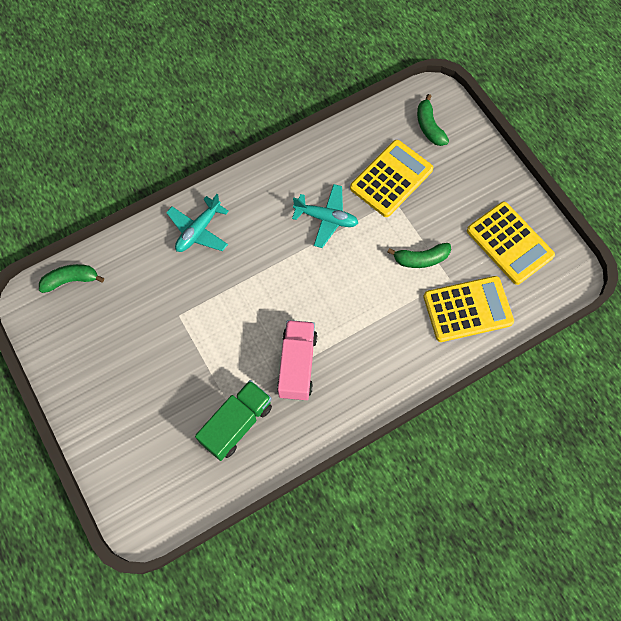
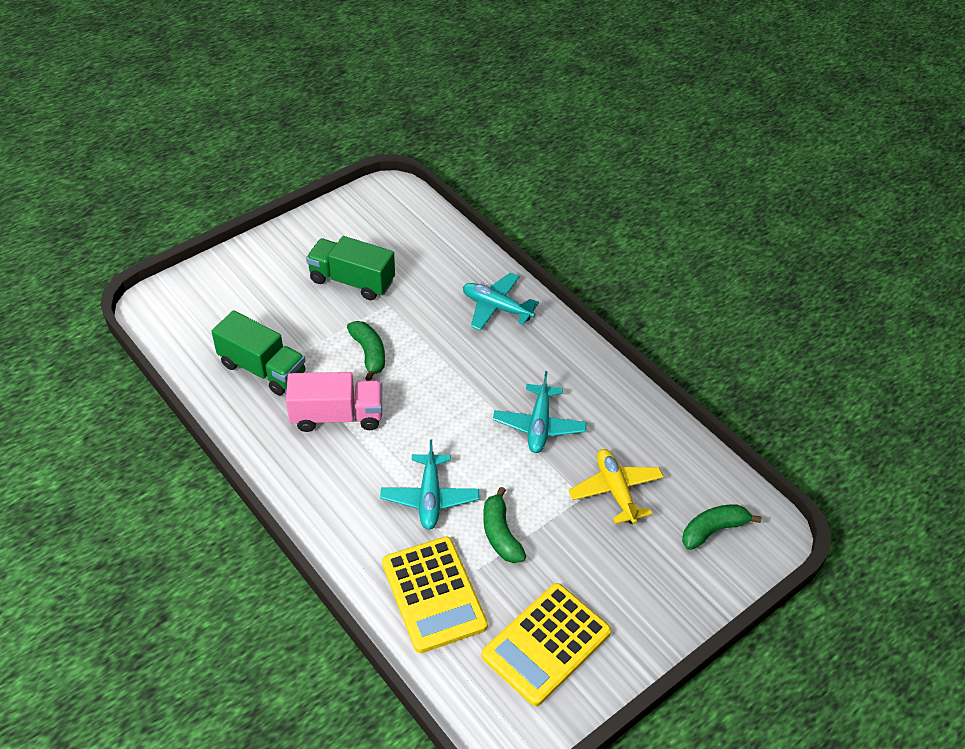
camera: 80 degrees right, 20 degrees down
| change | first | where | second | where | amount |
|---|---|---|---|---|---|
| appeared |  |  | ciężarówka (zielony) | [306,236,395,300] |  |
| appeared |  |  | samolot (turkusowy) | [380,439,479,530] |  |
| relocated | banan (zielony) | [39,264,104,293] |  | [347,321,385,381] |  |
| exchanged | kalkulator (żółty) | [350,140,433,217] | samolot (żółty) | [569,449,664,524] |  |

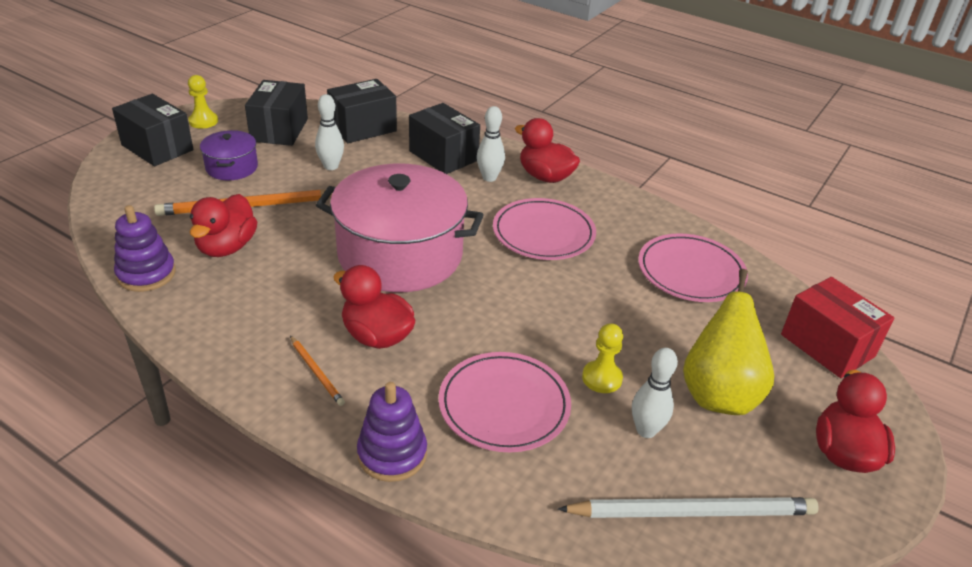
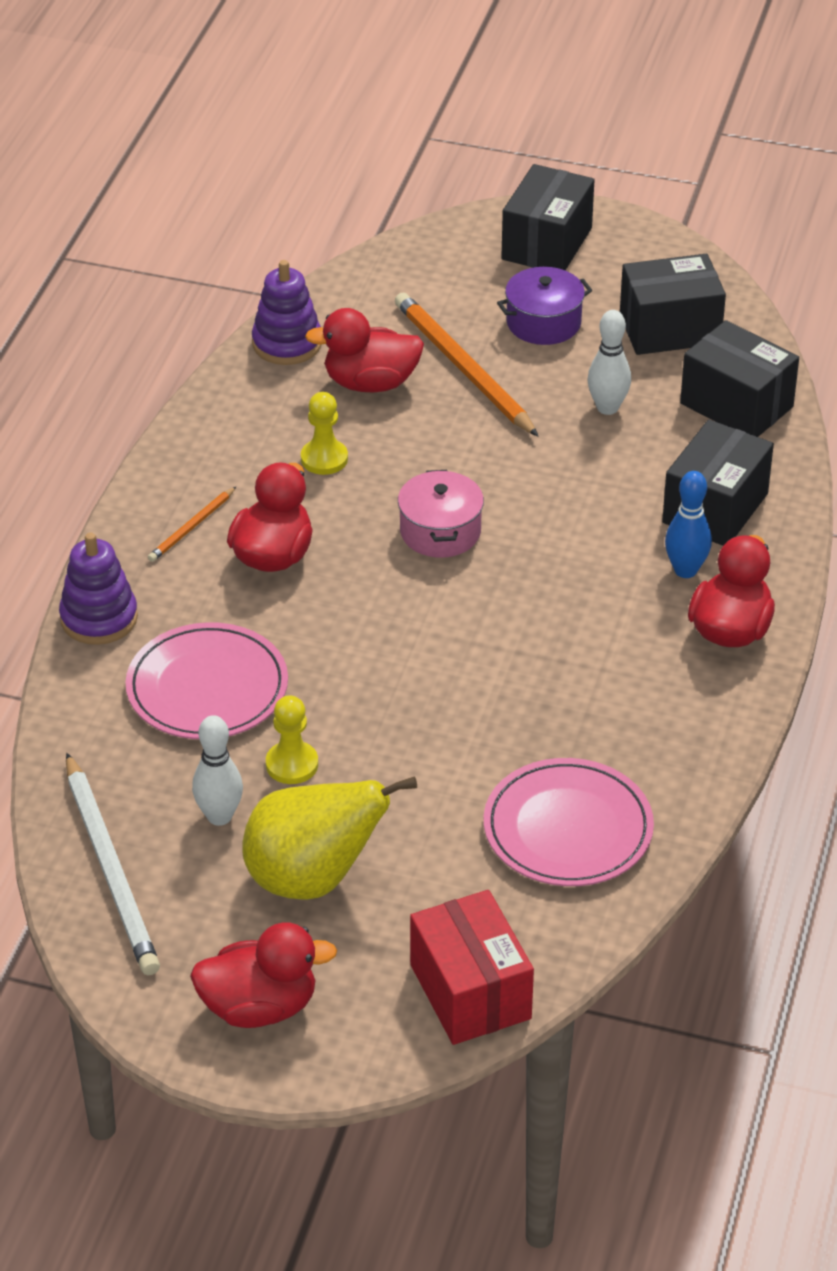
camera: 75 degrees right, 5 degrees up
| change | first | where | second | where | amount |
|---|---|---|---|---|---|
| missing | talerz (różowy) | [493,198,596,260] |  |  |  |
| relocated | pionek (żółty) | [188,75,218,129] |  | [301,392,348,475] |  |
| colour | kręgiel (biały) | [477,106,505,182] | kręgiel (niebieski) | [665,471,712,578] |  |
| spun | pudełko (czerwony) | [781,277,895,378] |  | [410,890,534,1045] | 60 degrees counterclockwise |
| size | garnek (różowy) | [316,164,484,292] |  | [398,470,484,558] | x0.46 |

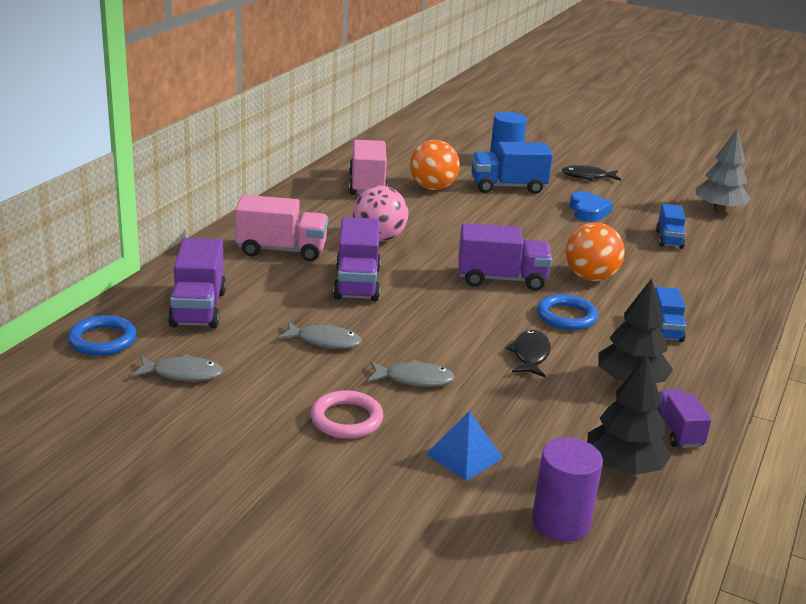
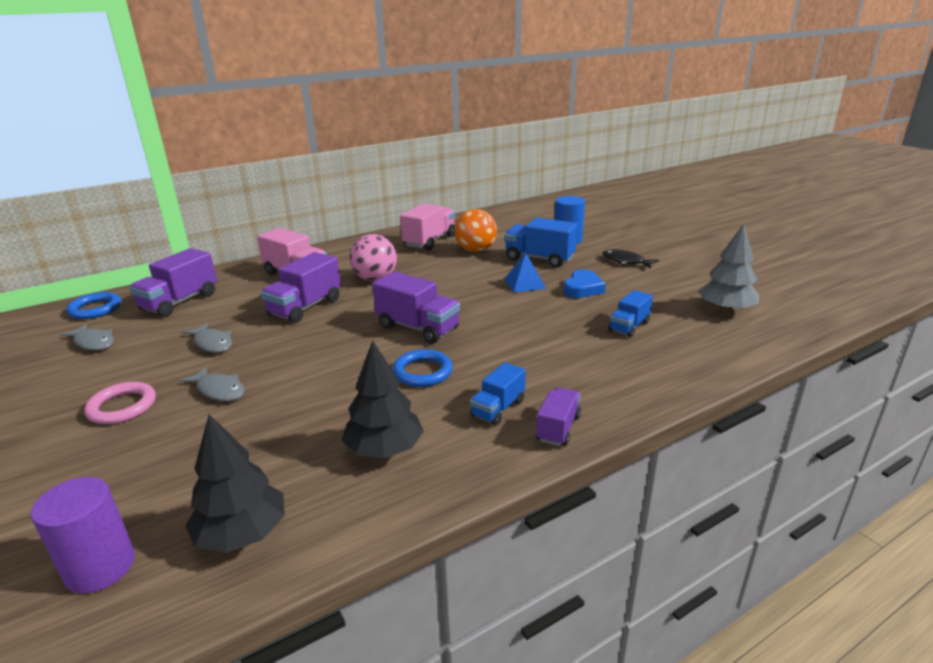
camera: 35 degrees right, 0 degrees up
| change | first | where | second | where | amount |
|---|---|---|---|---|---|
| missing | ryba (czarny) | [505,330,551,377] |  |  |  |
| missing | piłka (pomarańczowy) | [565,223,625,281] |  |  |  |
| relocated | piramida (niebieski) | [426,411,503,481] |  | [505,253,546,293] |  |
| relocated | ciężarówka (fioletowy) | [657,389,712,448] |  | [536,387,581,446] |  |

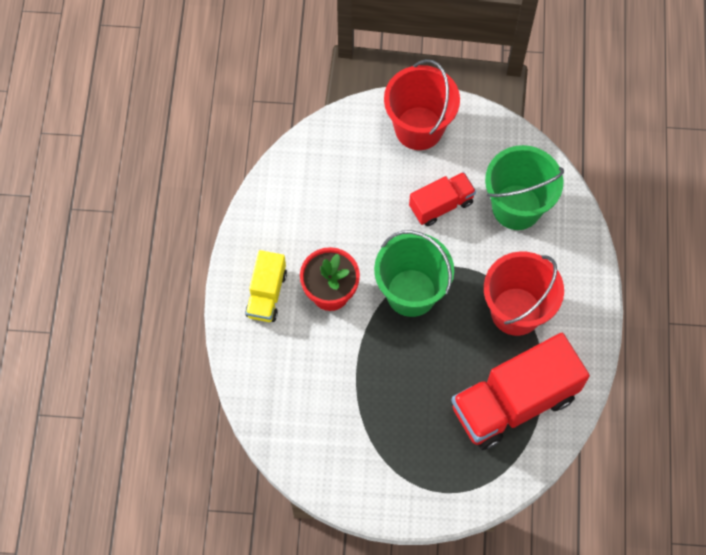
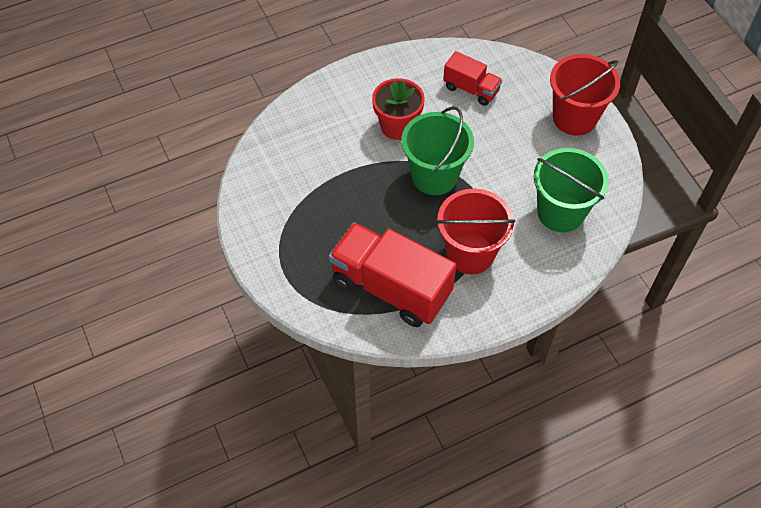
camera: 60 degrees right, 10 degrees down
| change | first | where | second | where | amount |
|---|---|---|---|---|---|
| missing | ciężarówka (żółty) | [245,250,287,322] |  |  |  |
| relocated | ciężarówka (czerwony) | [409,172,476,226] |  | [443,51,502,106] |  |

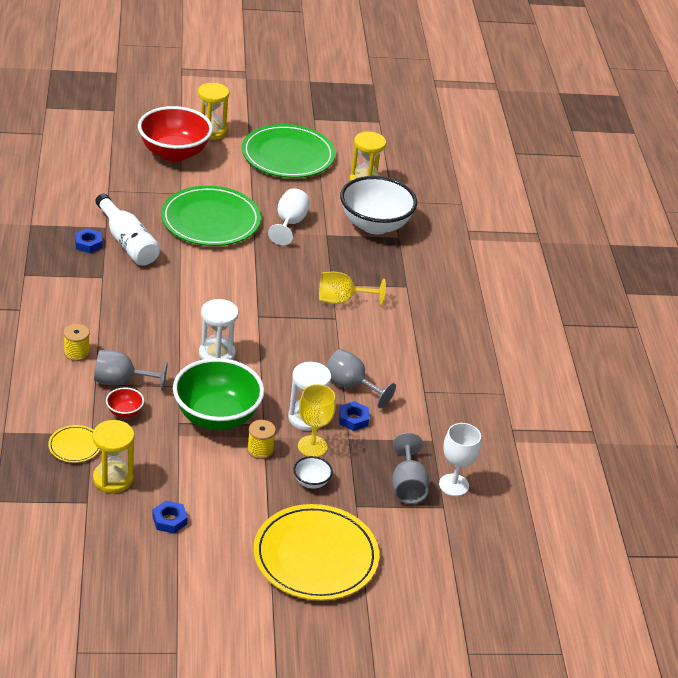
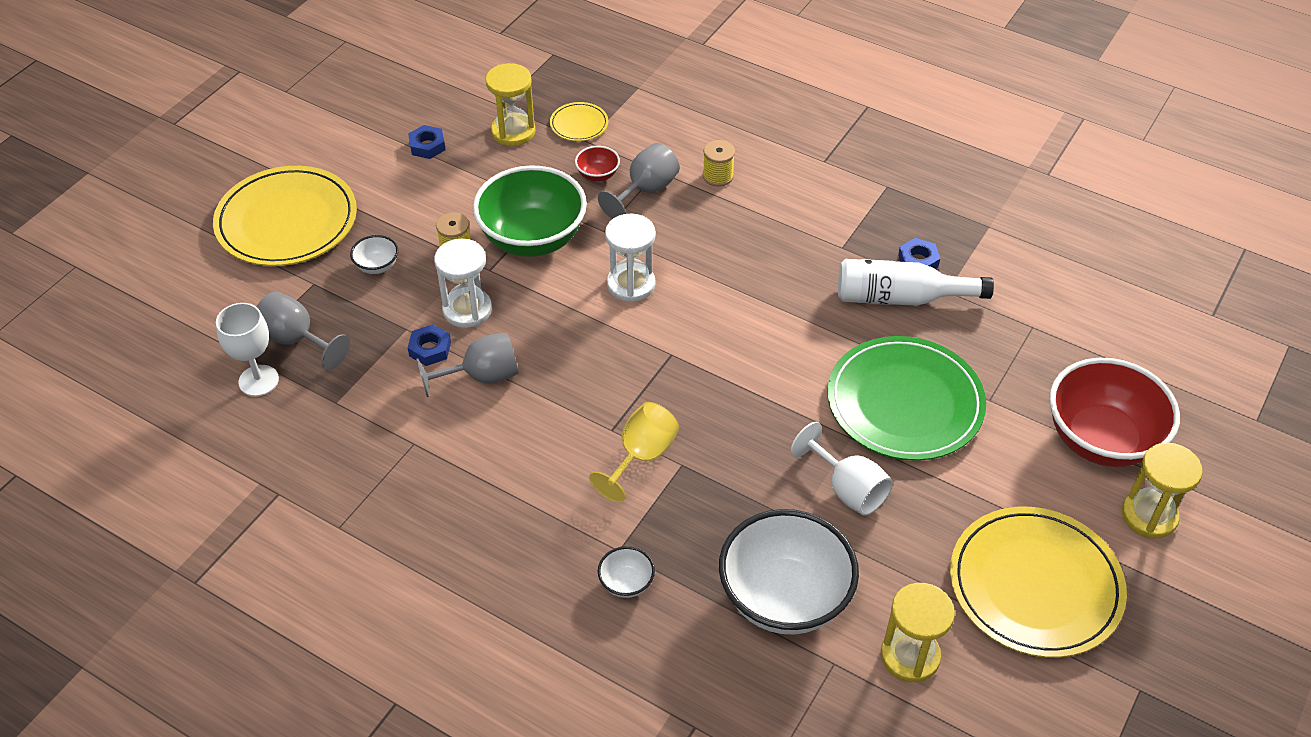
camera: 130 degrees right, 10 degrees up
| change | first | where | second | where | amount |
|---|---|---|---|---|---|
| missing | kielich (żółty) | [298,384,336,457] |  |  |  |
| appeared |  |  | miska (biały) | [598,546,655,598] |  |
| colour | talerz (zielony) | [242,124,335,178] | talerz (żółty) | [950,507,1127,658] |  |

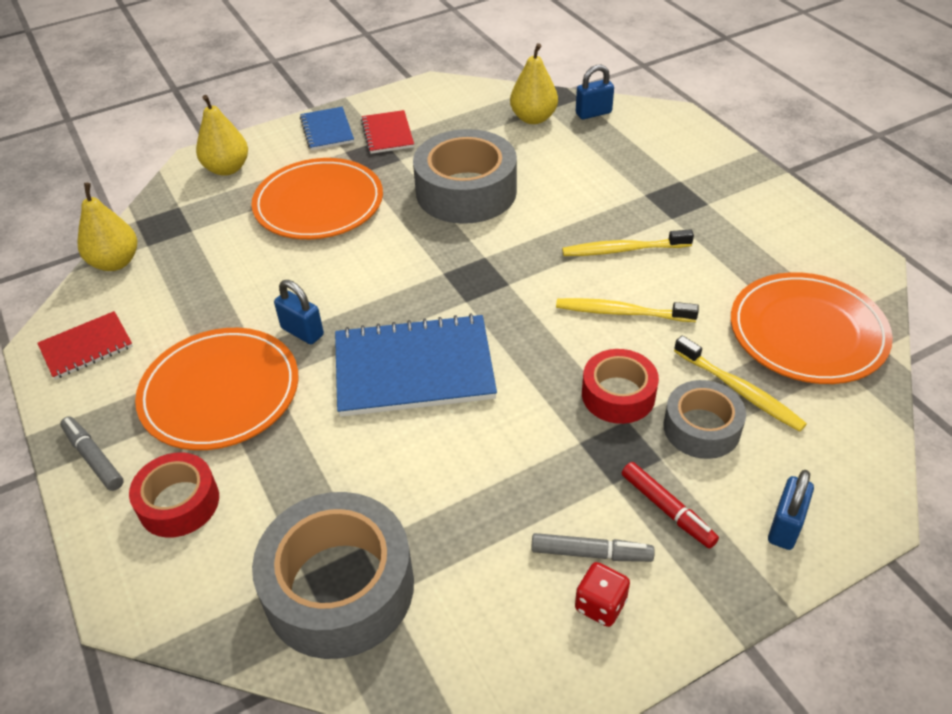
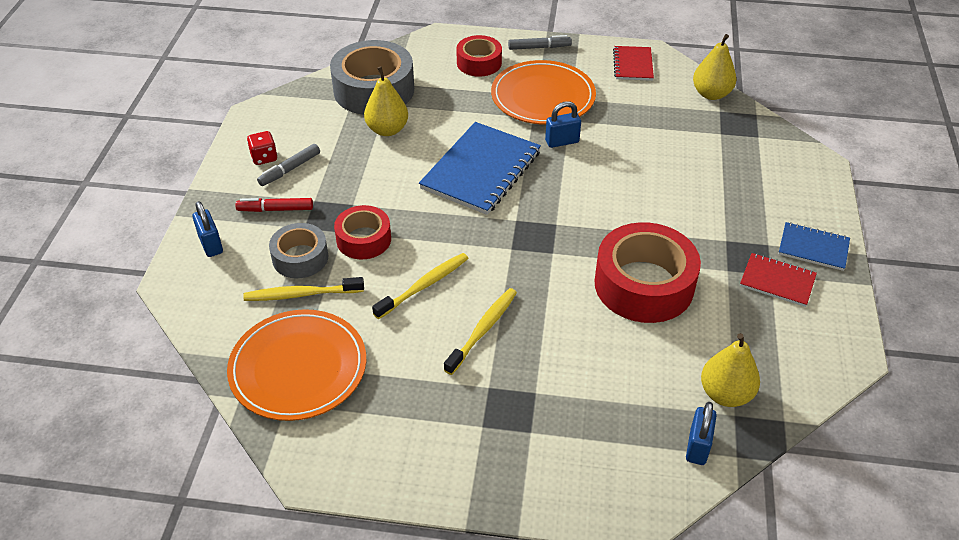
camera: 125 degrees right, 0 degrees up
| change | first | where | second | where | amount |
|---|---|---|---|---|---|
| missing | talerz (pomarańczowy) | [251,158,383,239] |  |  |  |
| relocated | gruszka (żółty) | [196,95,248,176] |  | [364,66,408,136] |  |
| colour | taśma klejąca (szary) | [413,129,517,224] | taśma klejąca (czerwony) | [594,222,701,323] |  |

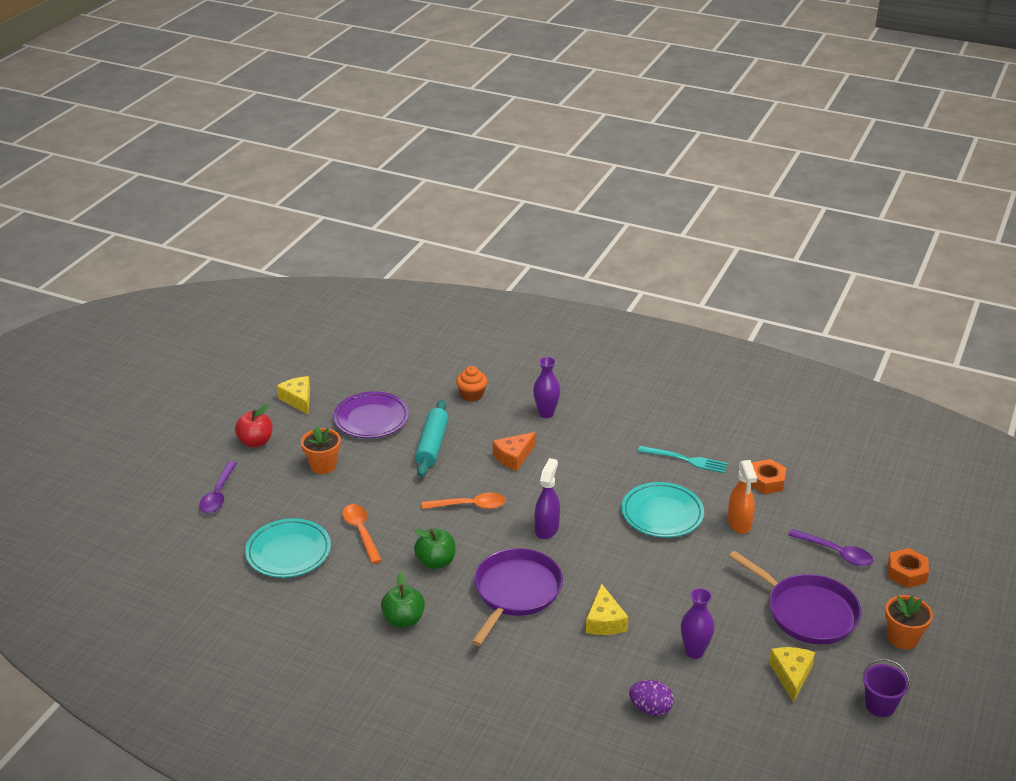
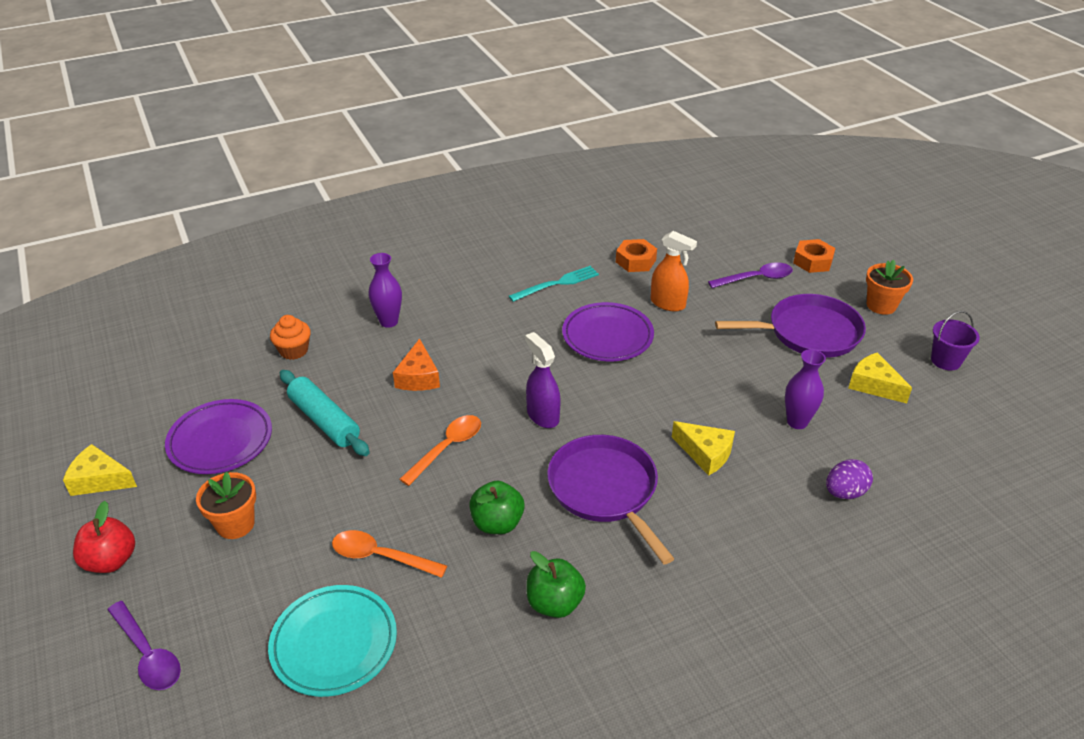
camera: 50 degrees left, 5 degrees up
| change | first | where | second | where | amount |
|---|---|---|---|---|---|
| colour | talerz (turkusowy) | [622,482,704,538] | talerz (fioletowy) | [562,302,654,361] |  |

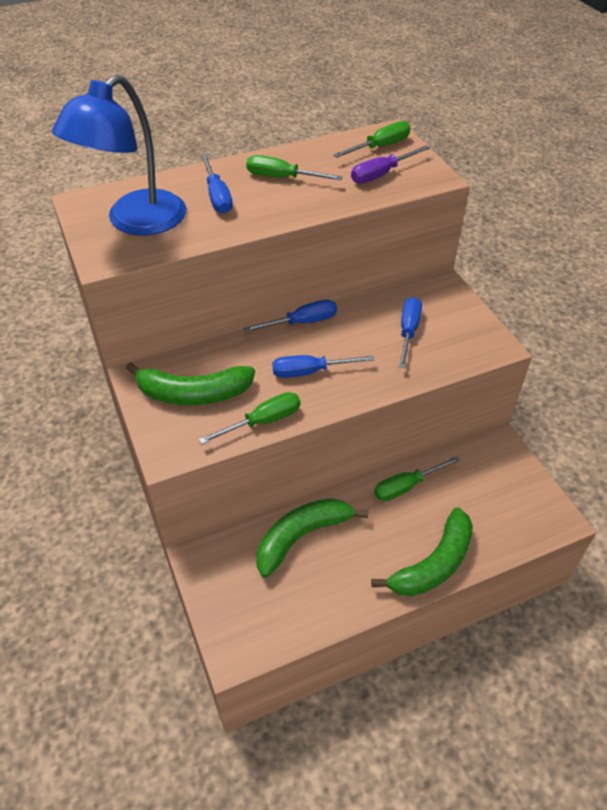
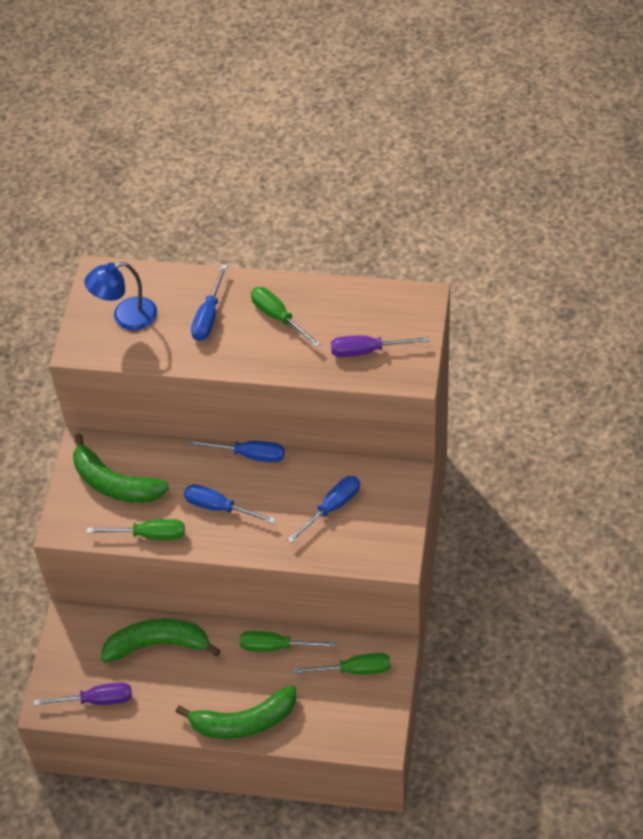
camera: 35 degrees right, 5 degrees up
| change | first | where | second | where | amount |
|---|---|---|---|---|---|
| appeared |  |  | śrubokręt (fioletowy) | [34,682,132,706] |  |
| relocated | śrubokręt (zielony) | [333,121,410,158] |  | [293,653,390,675] |  |
| size | lampka (niebieski) | [52,75,186,236] |  | [84,262,157,331] | x0.61 |

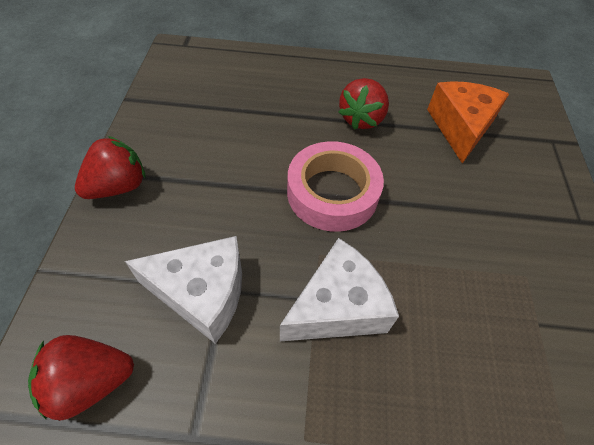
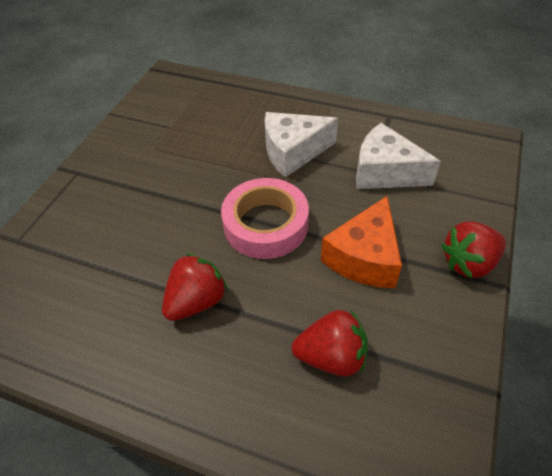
camera: 160 degrees left, 5 degrees down
| change | first | where | second | where | amount |
|---|---|---|---|---|---|
| relocated | truskawka (czerwony) | [28,335,134,421] |  | [292,310,368,377] |  |
| relocated | ser (pomarańczowy) | [427,81,509,164] |  | [321,196,402,288] |  |

